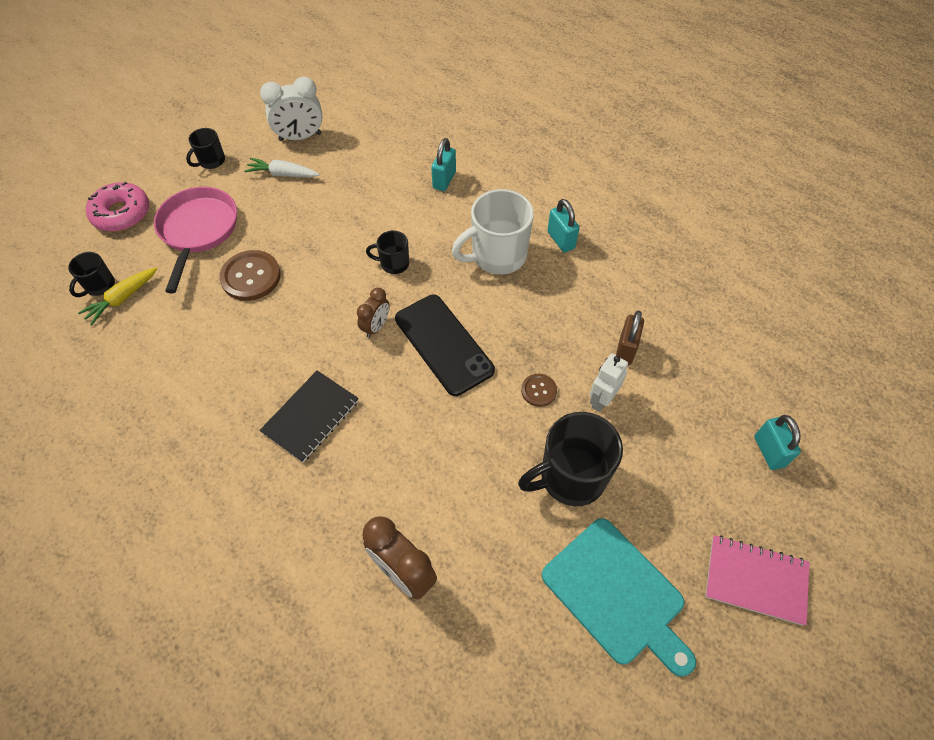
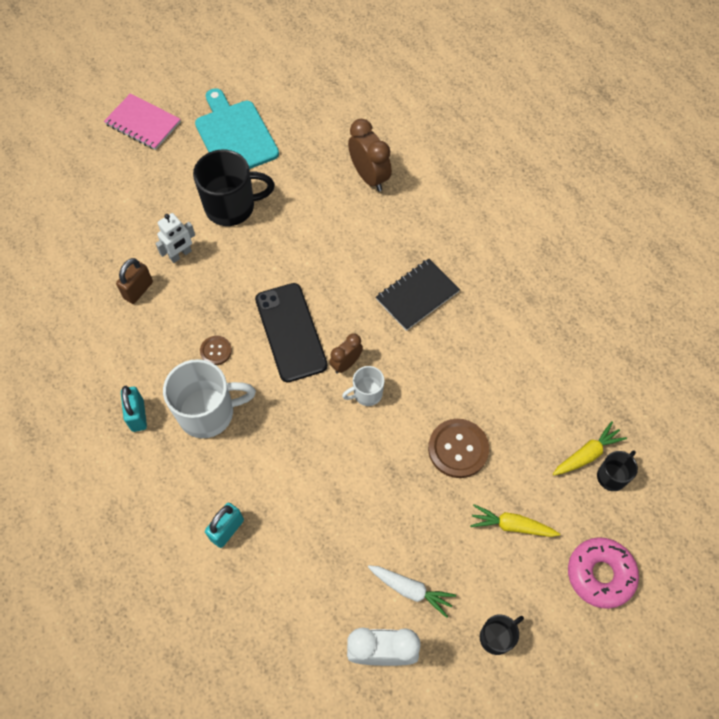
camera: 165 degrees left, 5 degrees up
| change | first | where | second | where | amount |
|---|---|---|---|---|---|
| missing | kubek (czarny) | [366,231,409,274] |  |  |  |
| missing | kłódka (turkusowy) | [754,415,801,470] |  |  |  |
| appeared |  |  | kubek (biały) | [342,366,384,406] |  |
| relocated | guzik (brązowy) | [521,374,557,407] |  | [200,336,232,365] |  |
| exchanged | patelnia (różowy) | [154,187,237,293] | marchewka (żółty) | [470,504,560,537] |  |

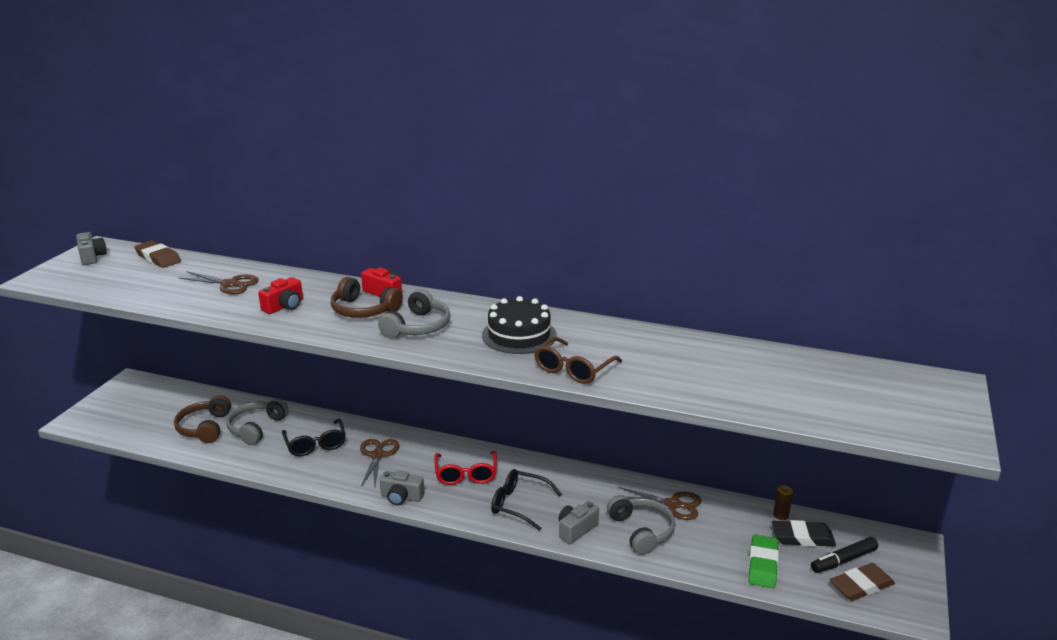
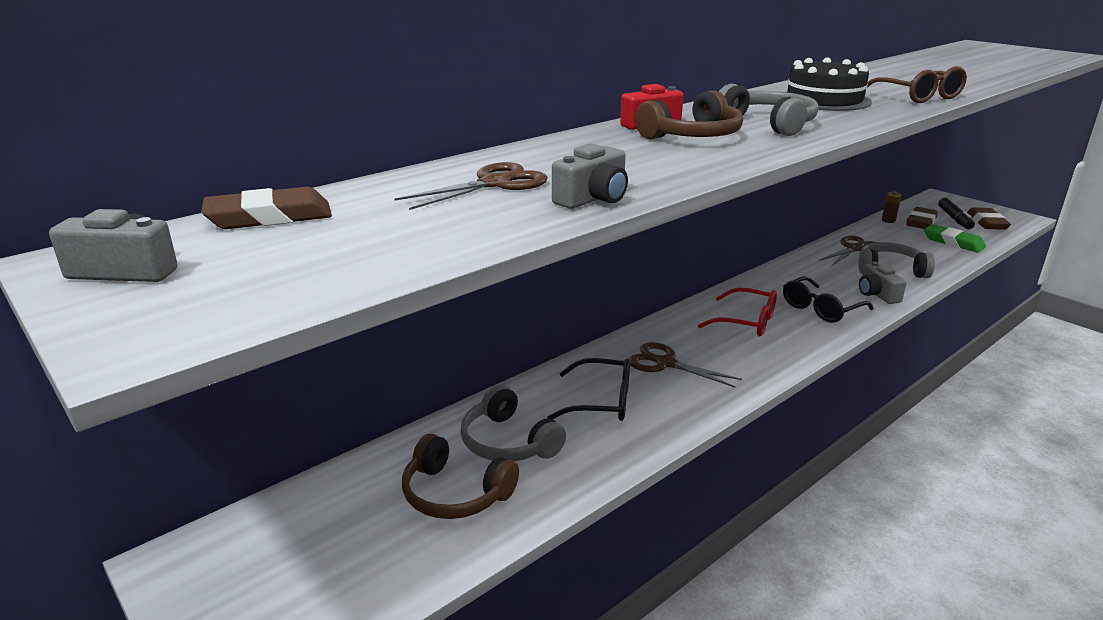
camera: 60 degrees left, 0 degrees up
| change | first | where | second | where | amount |
|---|---|---|---|---|---|
| missing | aparat fotograficzny (czerwony) | [258,277,303,314] |  |  |  |
| relocated | aparat fotograficzny (szary) | [380,470,424,505] |  | [552,143,628,209] |  |
| colour | gumka do mazania (czarny) | [772,520,836,547] | gumka do mazania (brązowy) | [906,207,938,229] |  |

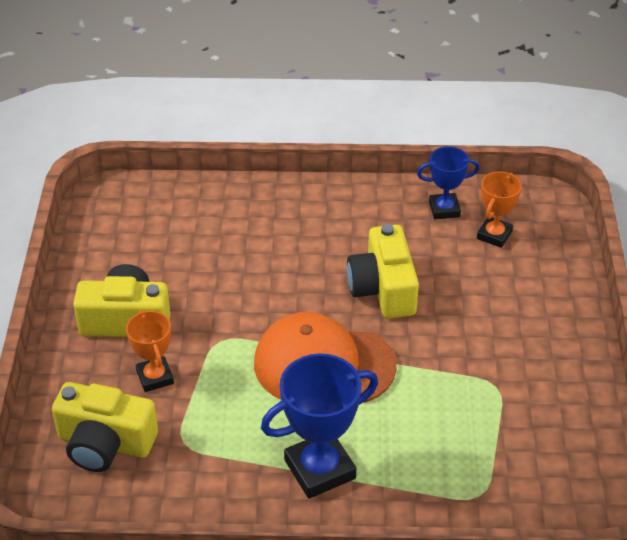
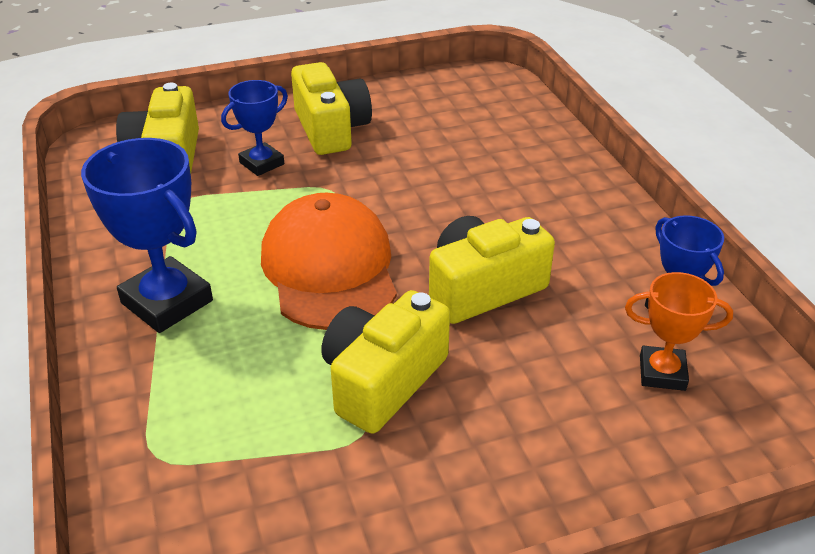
camera: 70 degrees right, 5 degrees down
| change | first | where | second | where | amount |
|---|---|---|---|---|---|
| appeared |  |  | aparat fotograficzny (żółty) | [321,290,450,434] |  |
| colour | puchar (pomarańczowy) | [126,310,174,392] | puchar (niebieski) | [221,80,288,176] |  |

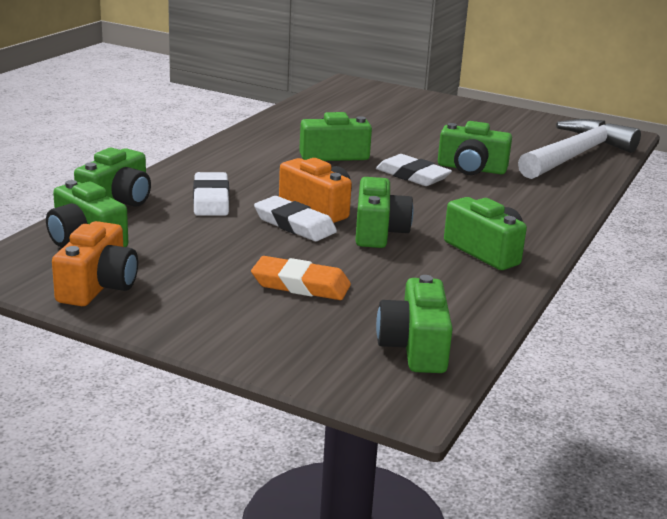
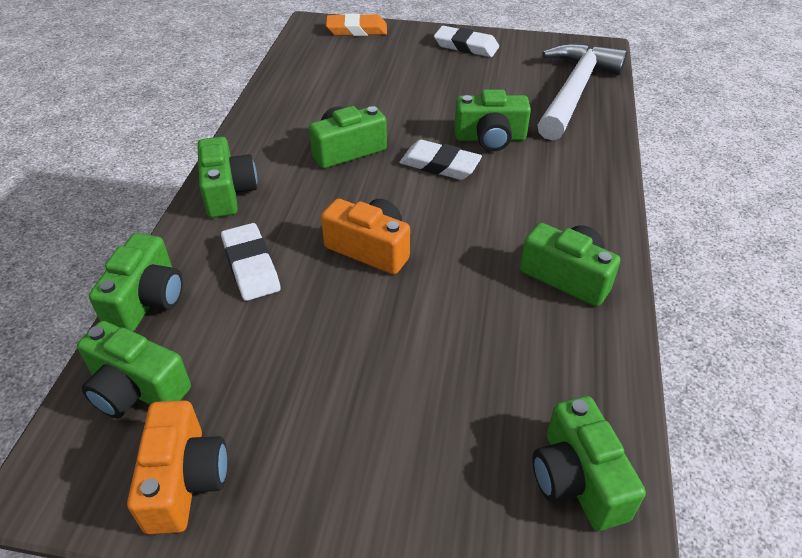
camera: 15 degrees left, 20 degrees up
| change | first | where | second | where | amount |
|---|---|---|---|---|---|
| relocated | gumka do mazania (pomarańczowy) | [251,256,351,300] |  | [326,13,387,36] |  |
| relocated | gumka do mazania (biały) | [254,196,337,241] |  | [434,26,499,57] |  |
| relocated | aparat fotograficzny (zielony) | [355,177,414,248] |  | [197,137,257,218] |  |

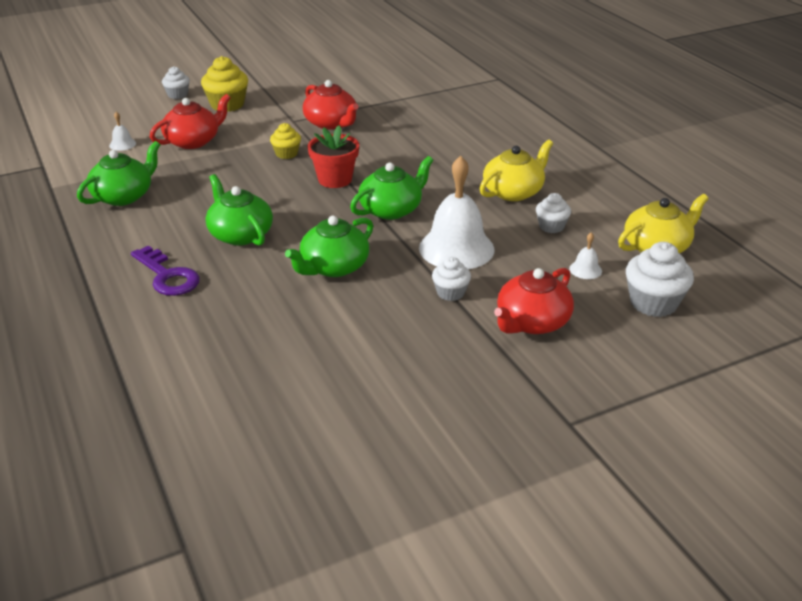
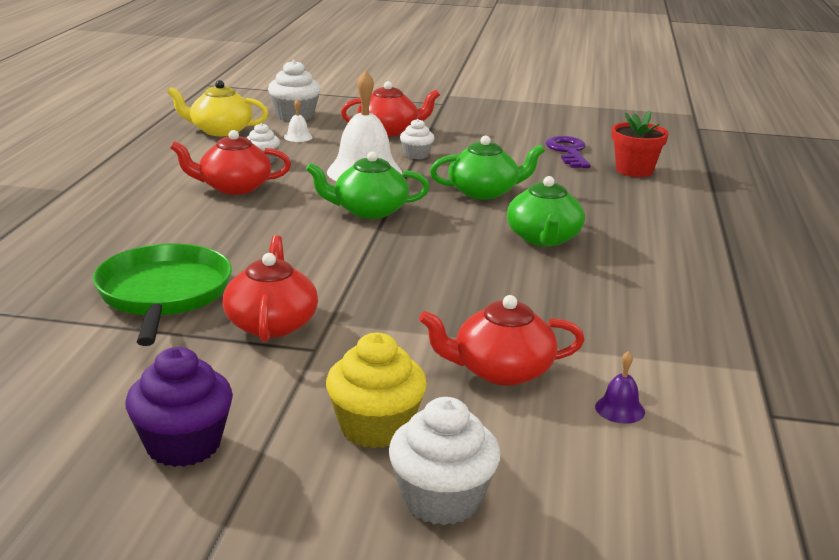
camera: 145 degrees left, 10 degrees down
| change | first | where | second | where | amount |
|---|---|---|---|---|---|
| missing | imbryk (zielony) | [77,141,160,206] |  |  |  |
| missing | muffinka (żółty) | [270,123,301,159] |  |  |  |
| appeared |  |  | patelnia (zielony) | [93,243,232,346] |  |
| appeared |  |  | muffinka (fioletowy) | [125,347,233,467] |  |
| relocated | klucz (fioletowy) | [131,246,200,296] |  | [545,136,591,168] |  |
| relocated | doniczka (czerwony) | [308,126,359,188] |  | [611,110,669,177] |  |
| colour | dzwonek (biały) | [109,112,136,151] | dzwonek (fioletowy) | [595,351,645,424] |  |
| colour | imbryk (żółty) | [479,140,553,201] | imbryk (czerwony) | [170,130,291,195] |  |
| size | muffinka (biały) | [162,66,190,99] |  | [389,397,500,525] | x1.66 |

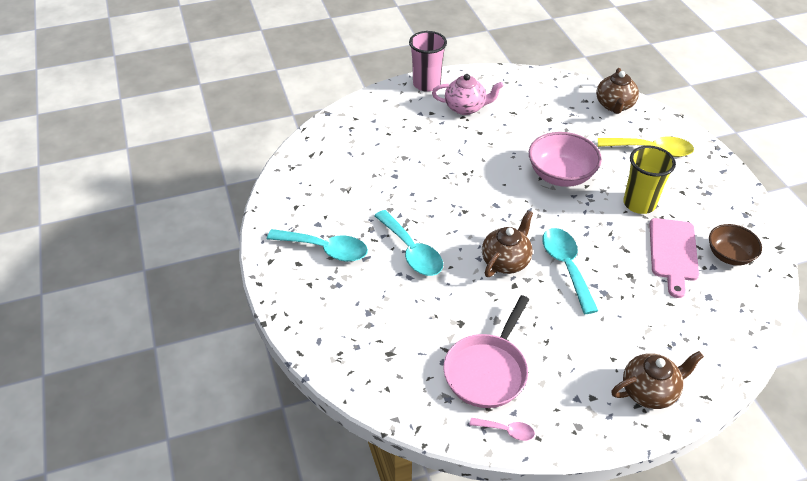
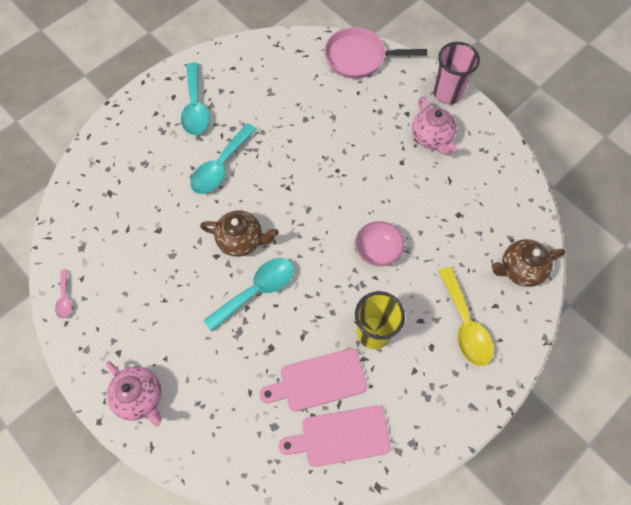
camera: 65 degrees right, 20 degrees up
| change | first | where | second | where | amount |
|---|---|---|---|---|---|
| relocated | patelnia (różowy) | [443,295,529,408] |  | [324,27,427,79] |  |
| exchanged | miska (brązowy) | [709,224,762,266] | deska do krojenia (różowy) | [279,406,391,467] |  |
| colour | imbryk (brązowy) | [612,351,704,409] | imbryk (różowy) | [106,361,162,427] |  |
| size | miska (różowy) | [529,132,602,187] |  | [355,221,404,266] | x0.65 |

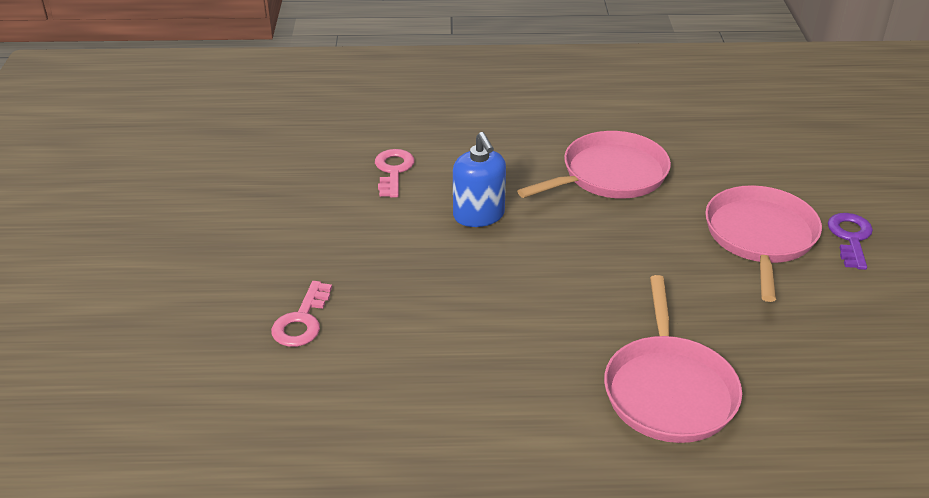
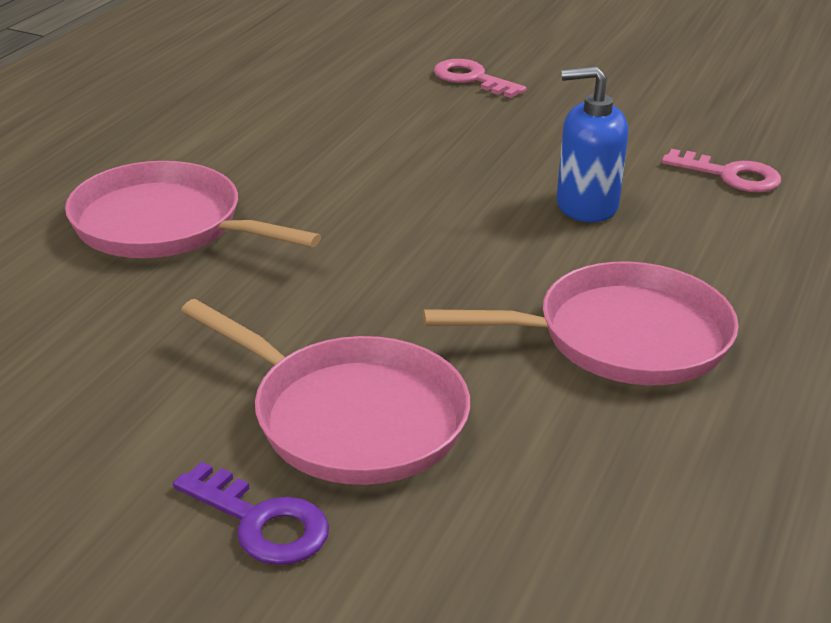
camera: 115 degrees right, 5 degrees down
| change | first | where | second | where | amount |
|---|---|---|---|---|---|
| spun | patelnia (różowy) | [517,131,671,199] |  | [423,262,739,385] | 90 degrees counterclockwise |

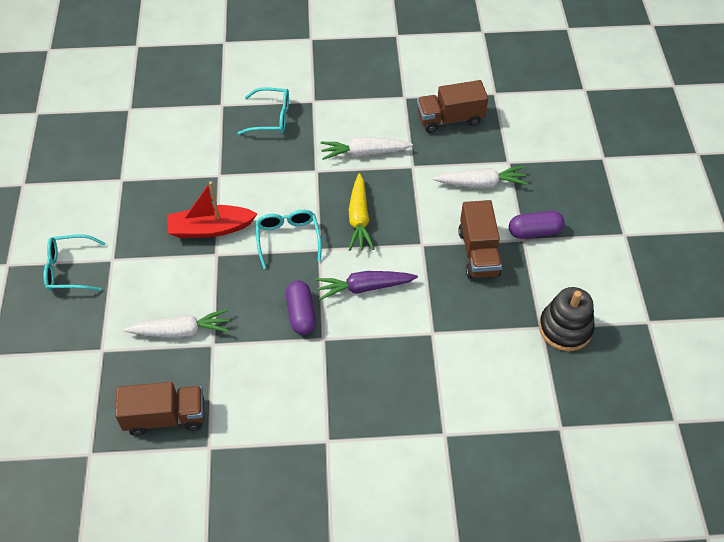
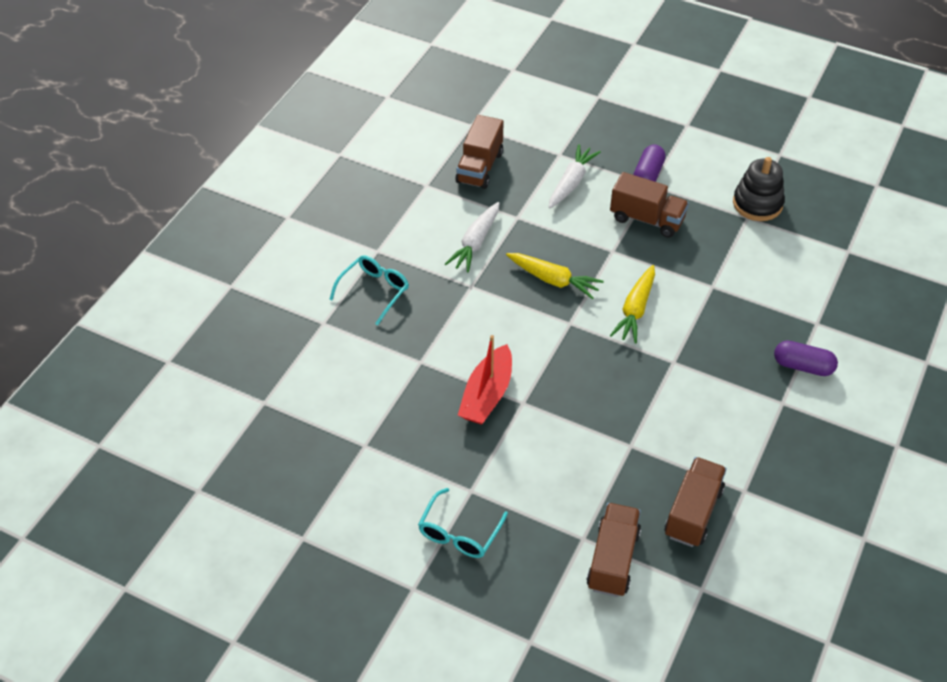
camera: 60 degrees left, 5 degrees down
| change | first | where | second | where | amount |
|---|---|---|---|---|---|
| missing | marchewka (biały) | [123,309,230,338] |  |  |  |
| missing | okulary (turkusowy) | [255,210,322,269] |  |  |  |
| appeared |  |  | ciężarówka (brązowy) | [587,503,641,597] |  |
| relocated | kapsułka (fioletowy) | [286,281,316,335] |  | [774,340,838,376] |  |
| colour | marchewka (fioletowy) | [316,271,418,300] | marchewka (żółty) | [610,265,655,343] |  |

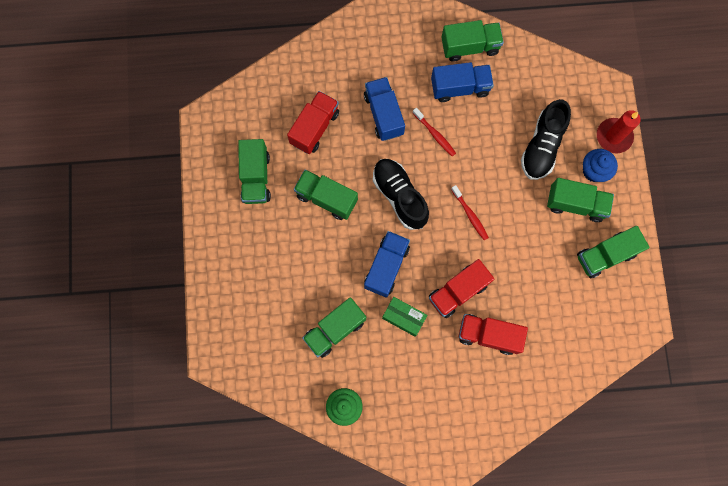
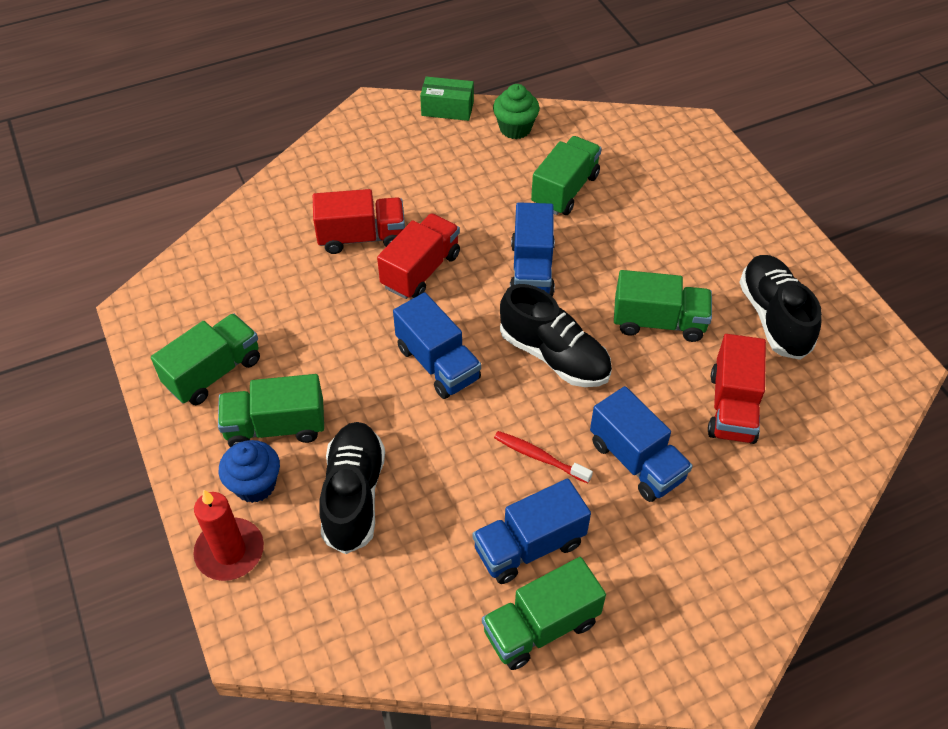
camera: 160 degrees right, 25 degrees down
| change | first | where | second | where | amount |
|---|---|---|---|---|---|
| relocated | pudełko (zielony) | [382,297,427,337] |  | [420,76,474,121] |  |
| exchanged | ciężarówka (zielony) | [238,139,271,204] | but (czarny) | [739,255,822,360] |  |
| exchanged | szczoteczka do zębów (czerwony) | [451,185,489,241] | ciężarówka (niebieski) | [393,292,481,399] |  |

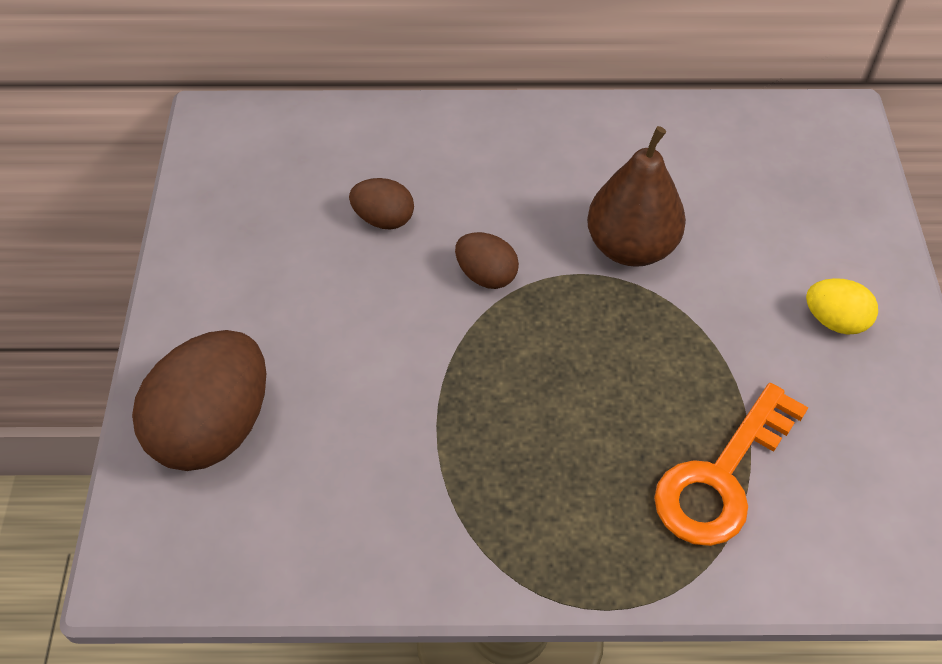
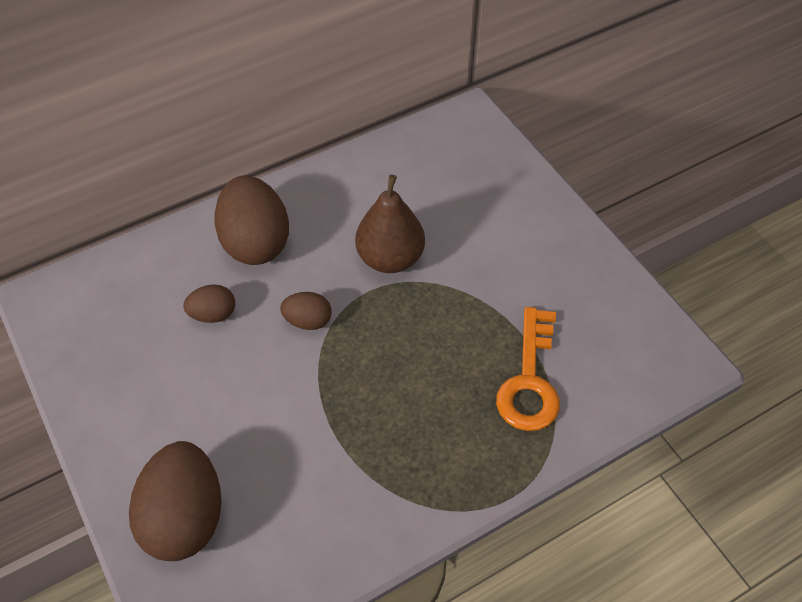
camera: 30 degrees left, 0 degrees up
| change | first | where | second | where | amount |
|---|---|---|---|---|---|
| missing | jajko (żółty) | [806,278,878,335] |  |  |  |
| appeared |  |  | jajko (brązowy) | [214,175,289,265] |  |

